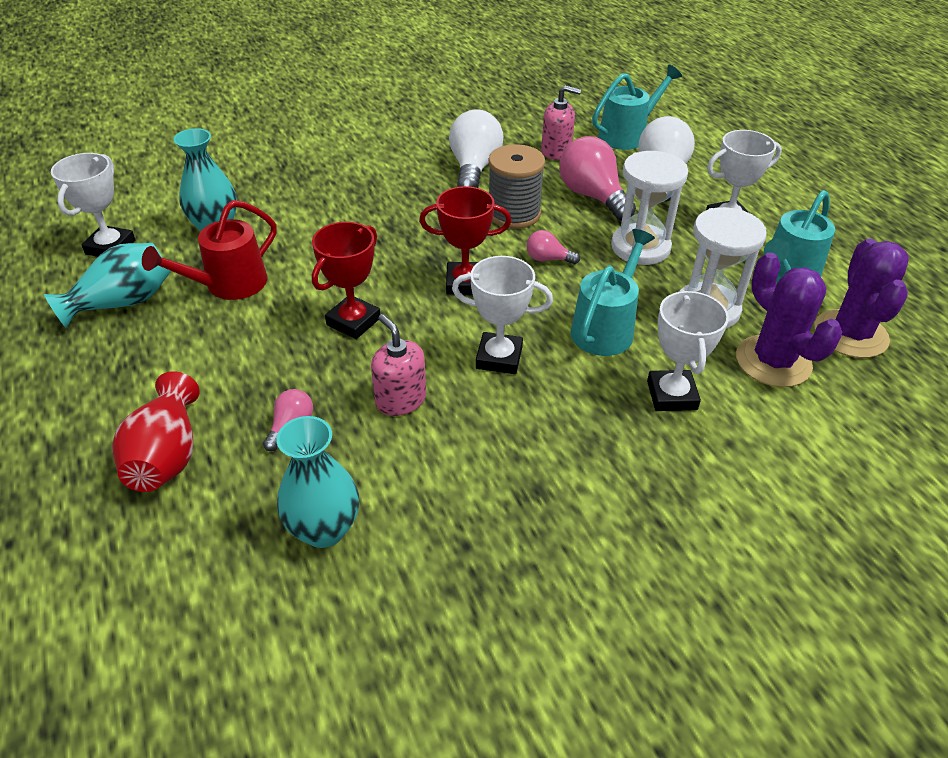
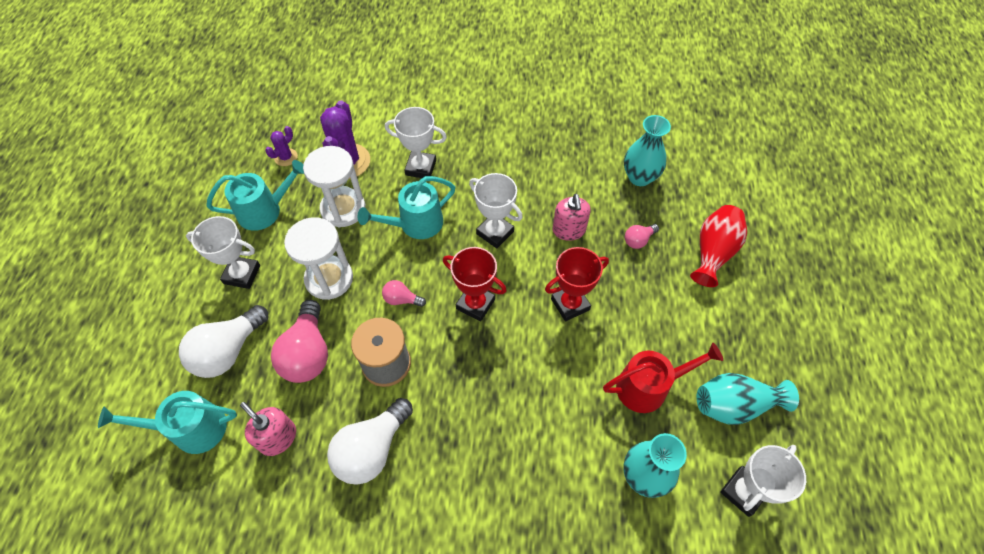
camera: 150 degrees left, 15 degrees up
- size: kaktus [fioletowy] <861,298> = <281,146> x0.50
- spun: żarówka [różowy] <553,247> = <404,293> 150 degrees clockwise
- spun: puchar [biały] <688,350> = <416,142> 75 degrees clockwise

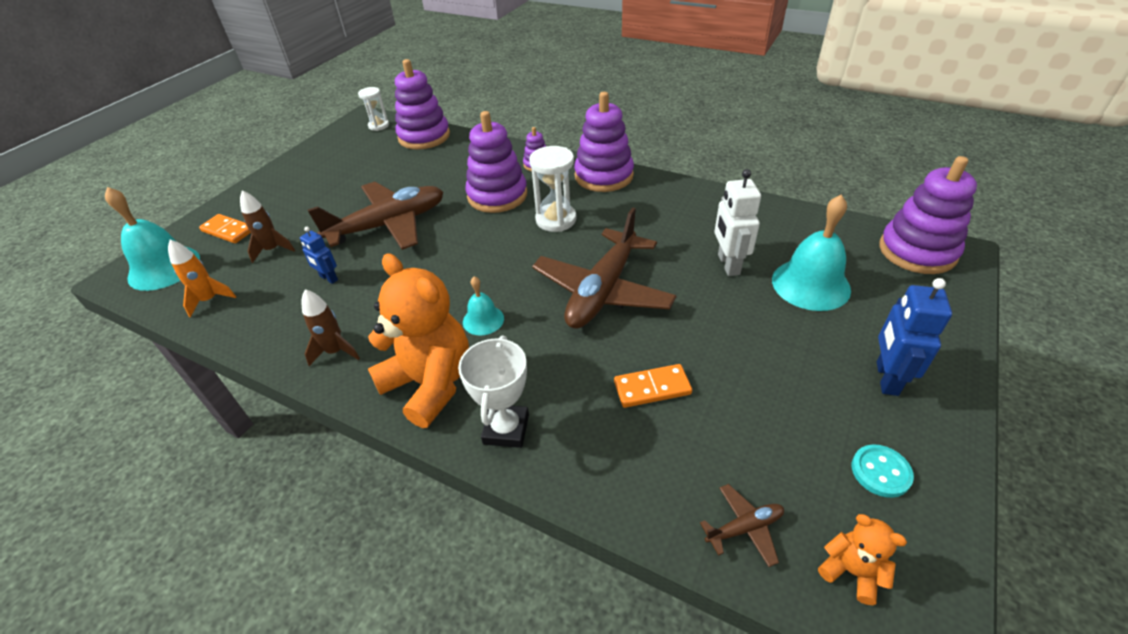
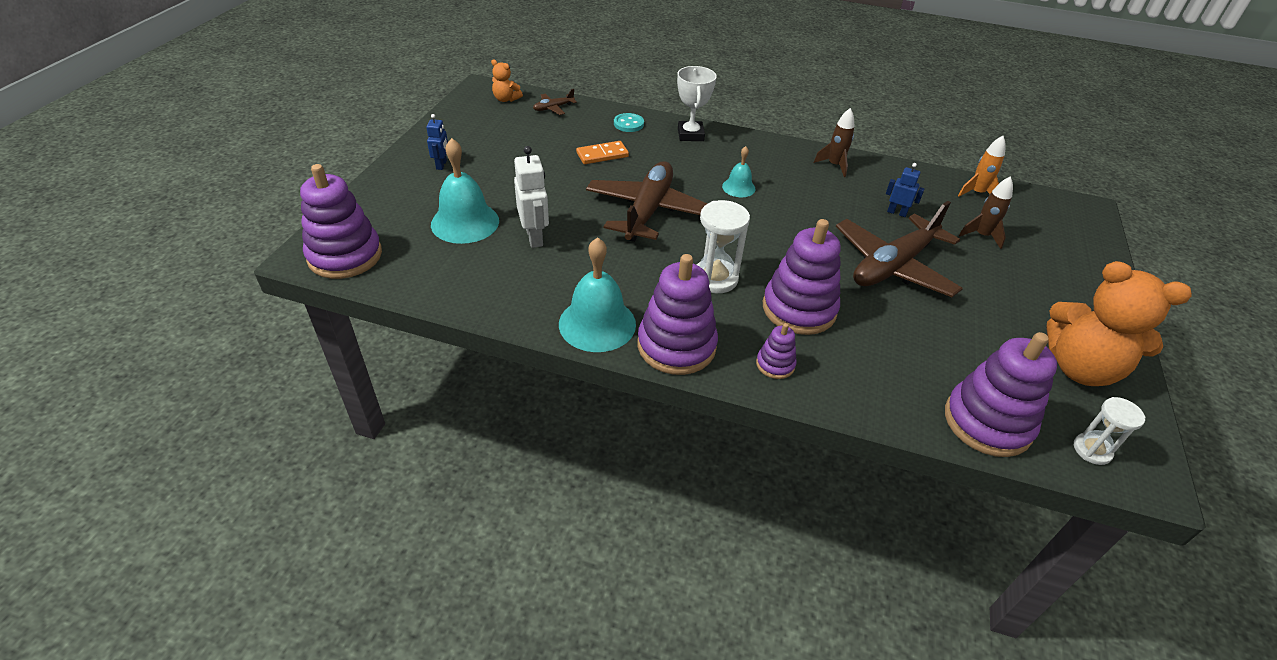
camera: 165 degrees right, 0 degrees up
- size: robot [niebieski] <914,337> = <437,142> x0.60
- relocated: dzwonek [turkusowy] <152,239> to <597,294>
- relocated: guzik [turkusowy] <883,471> to <629,122>
- relocated: miś [pomarańczowy] <418,341> to <1119,323>
- missing: kostka domina [pomarańczowy] <225,229>

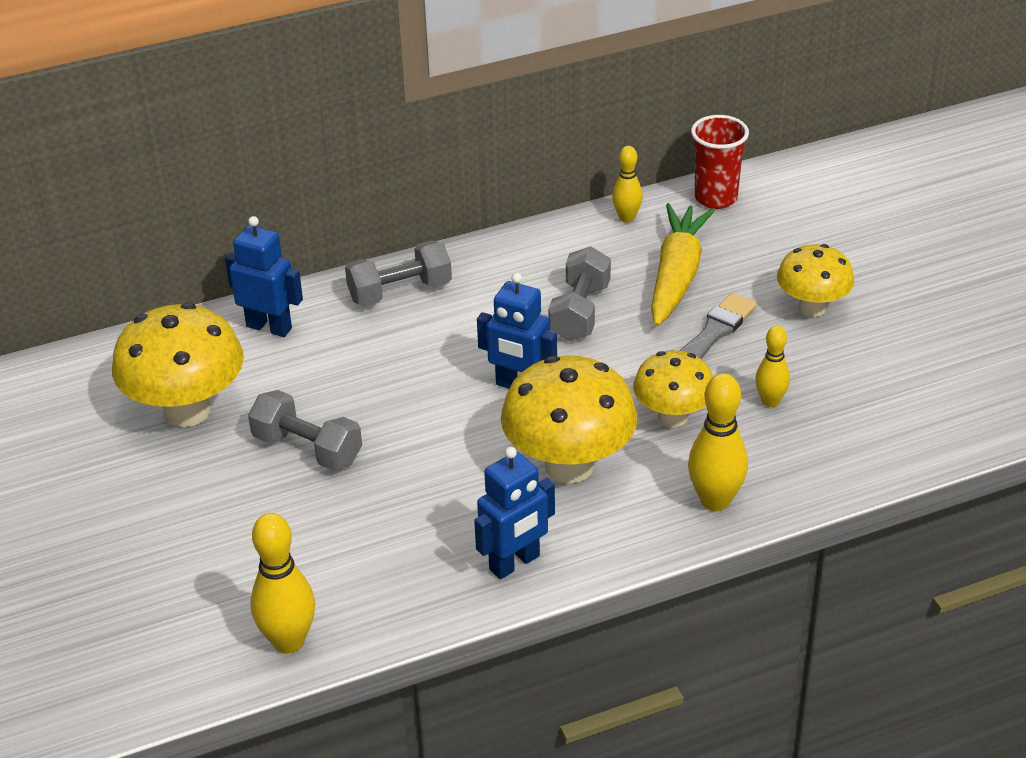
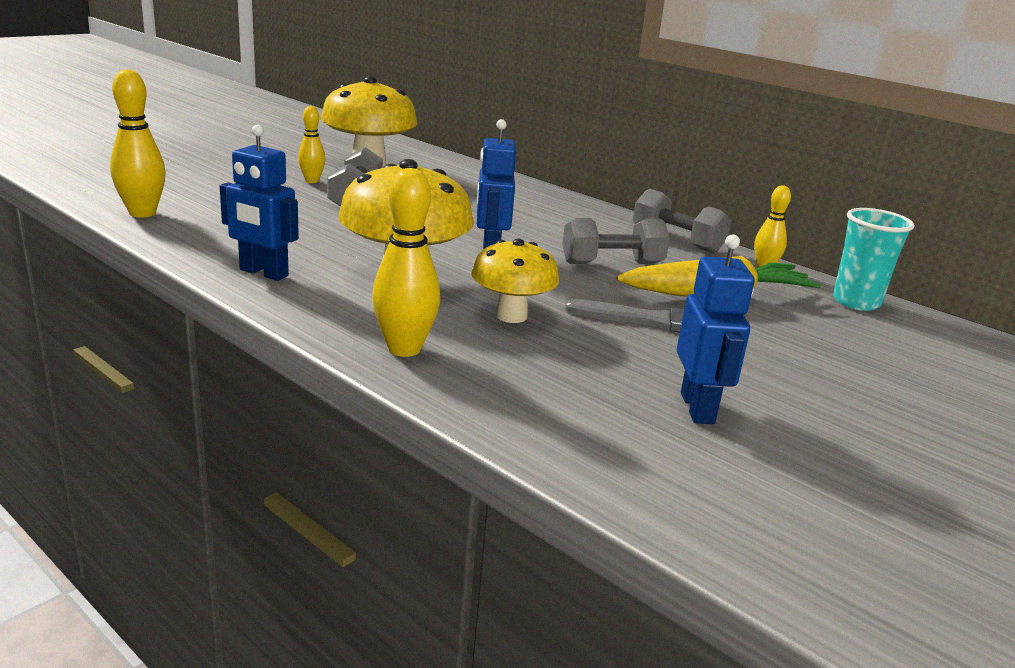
camera: 60 degrees right, 15 degrees down
- relocated: kręgiel [żółty] <772,366> to <311,144>
- relocated: hantel [szary] <398,273> to <682,221>
- relocated: robot [niebieski] <264,276> to <716,329>
- colour: szklanka [czerwony] <720,162> to szklanka [turkusowy] <873,259>
- missing: grzyb [żółty] <815,280>

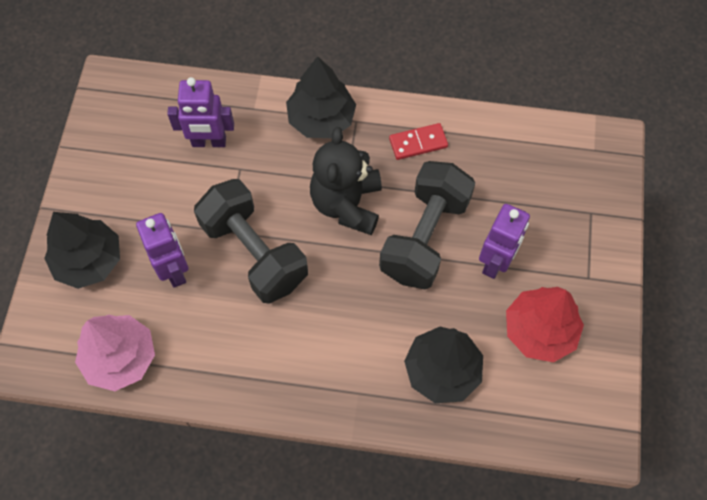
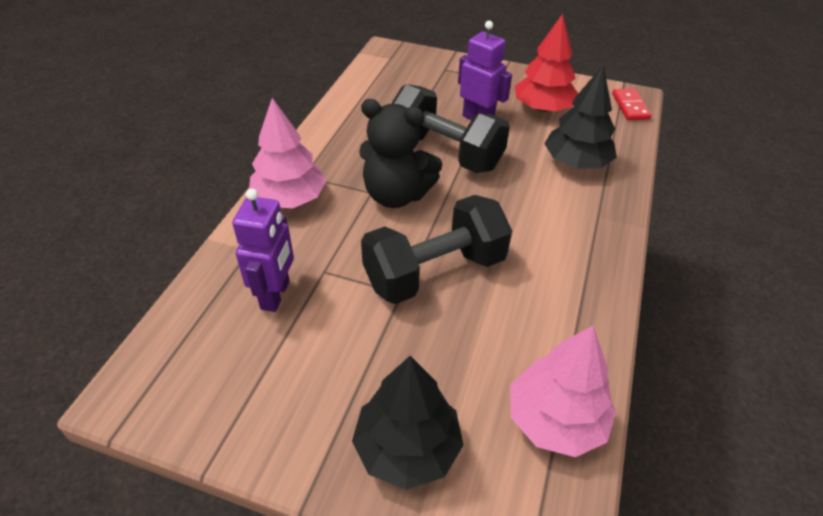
camera: 80 degrees left, 20 degrees down
- colour: drzewko [czarny] <321,97> to drzewko [różowy] <287,153>
- relocated: kostka domina [czerwony] <418,141> to <632,104>
- missing: robot [fioletowy] <162,250>

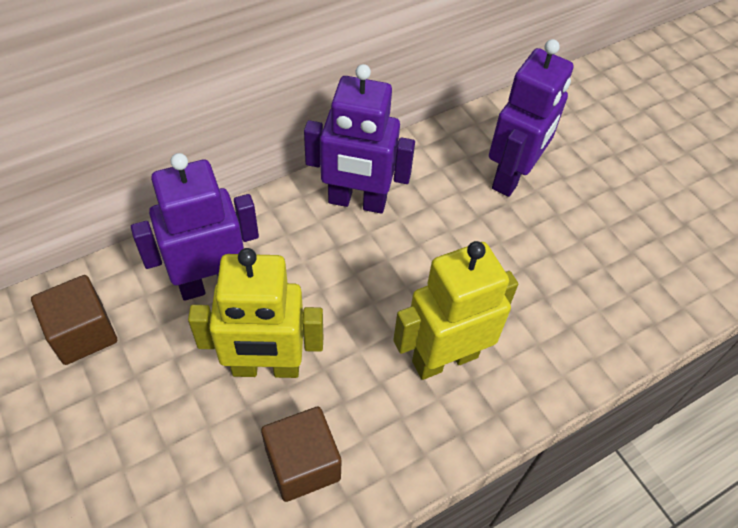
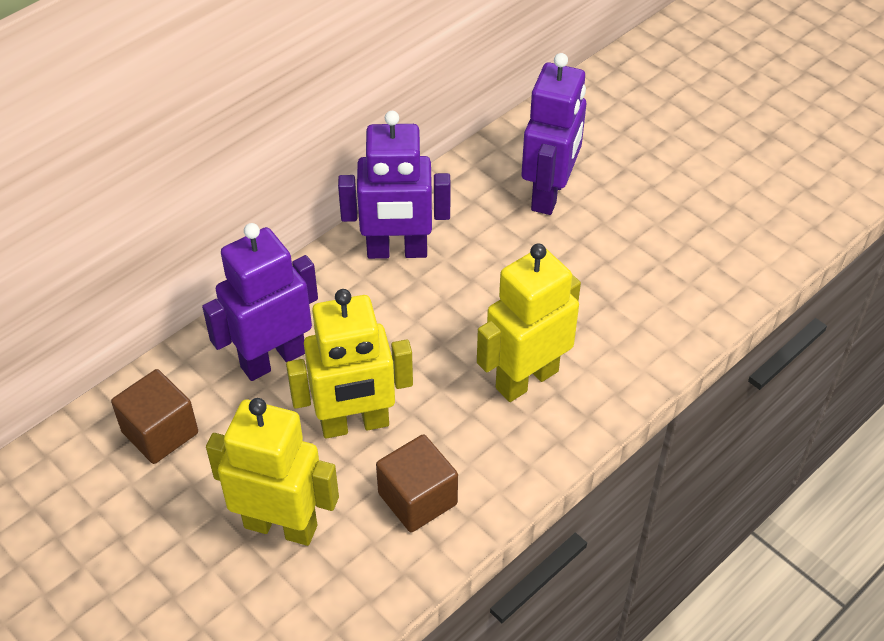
camera: 10 degrees left, 5 degrees down
- appeared: robot [żółty] <272,472>

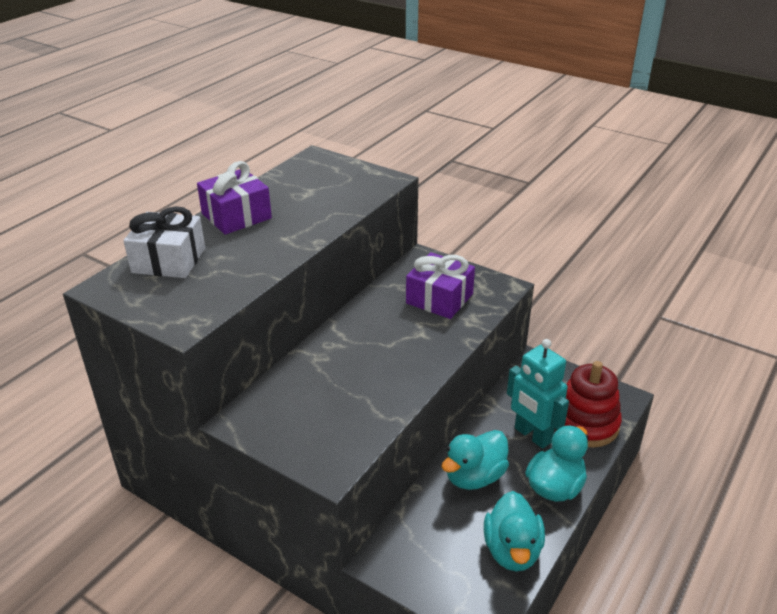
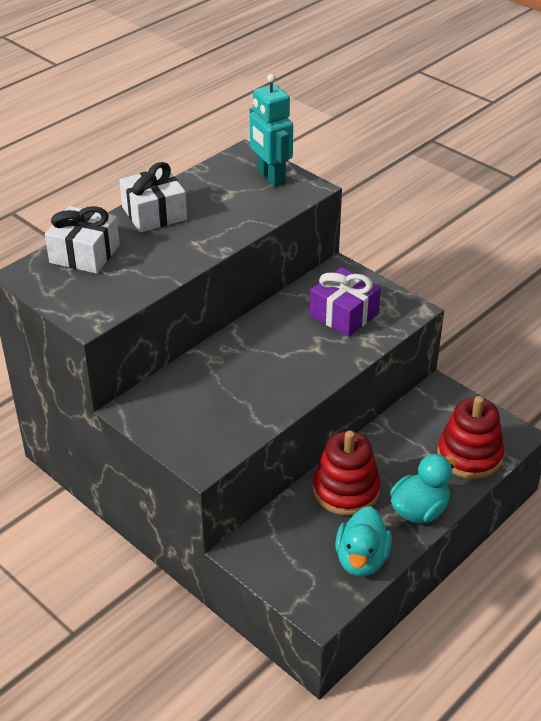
camera: 10 degrees right, 5 degrees up
- colour: prezent [fioletowy] <234,198> to prezent [biały] <153,197>
- relocated: robot [turkusowy] <538,394> to <271,130>
- exchanged: kaczka [turkusowy] <475,460> to zabawka nakładanka [czerwony] <347,473>

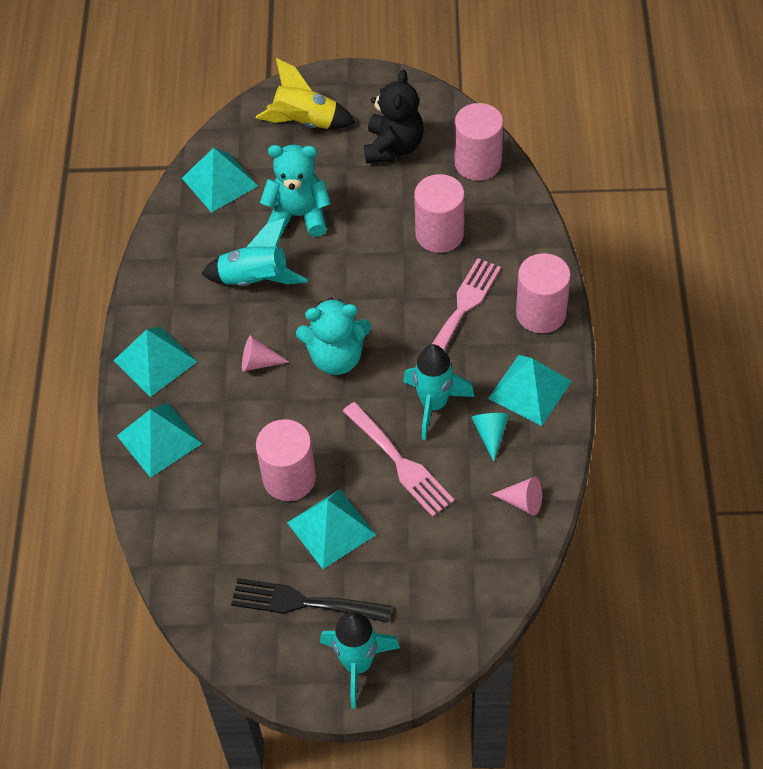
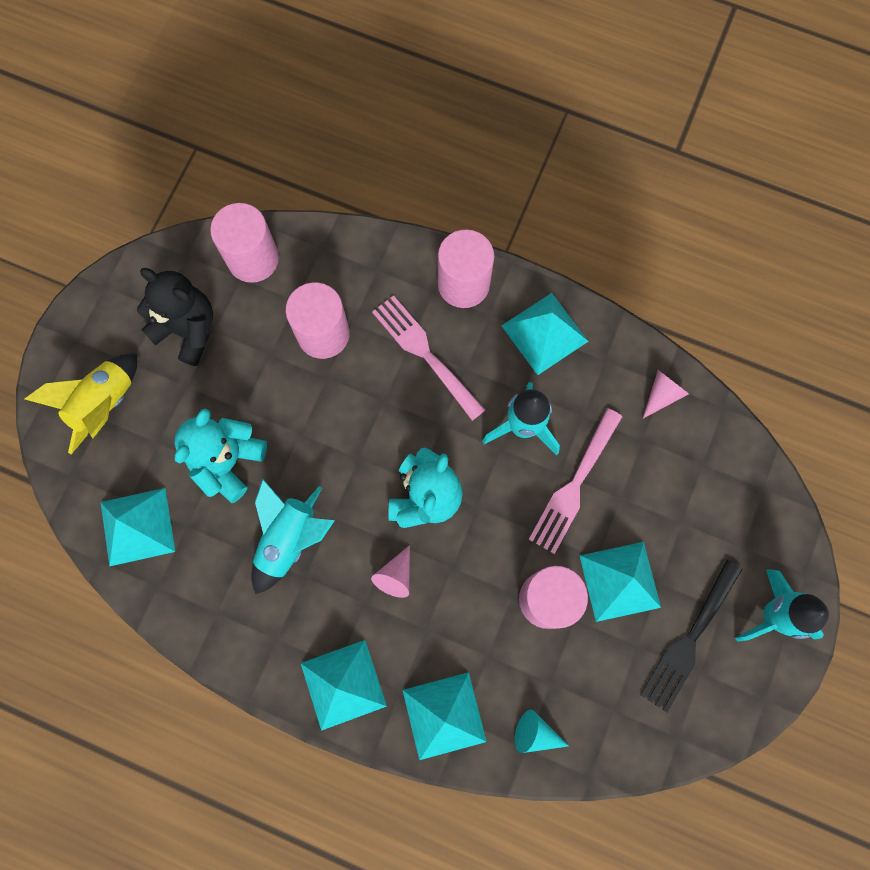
camera: 70 degrees left, 20 degrees up
- relocated: stożek [turkusowy] <490,437> to <542,731>
- spun: widelec [różowy] <398,459> = <575,481> 135 degrees clockwise

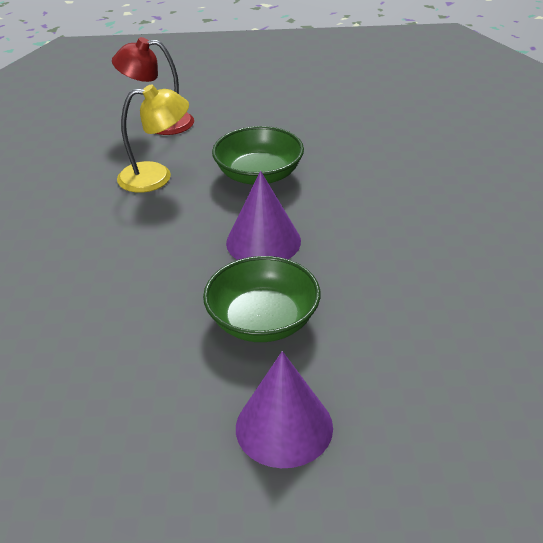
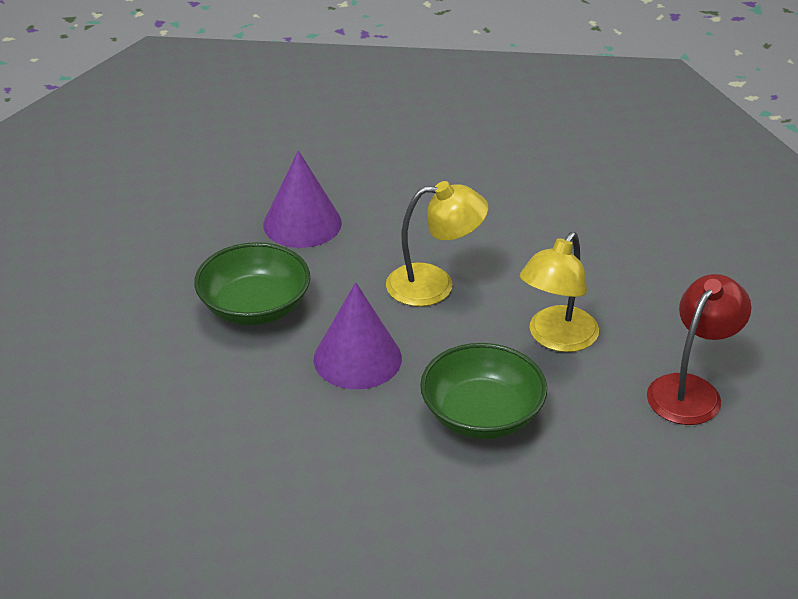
camera: 125 degrees right, 0 degrees up
- relocated: stożek [fioletowy] <284,409> to <302,199>
- appeared: lampka [żółty] <437,244>

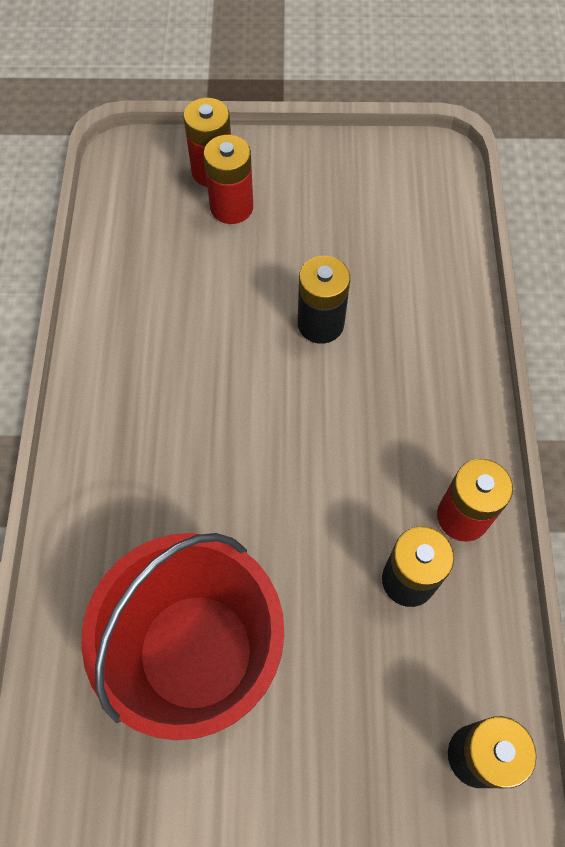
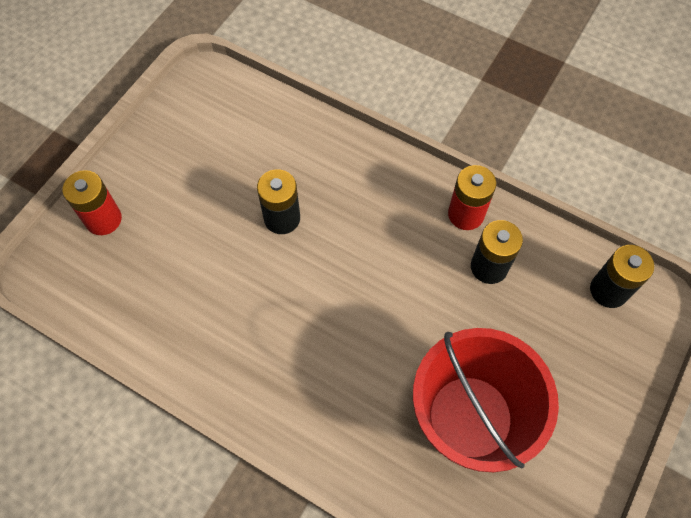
camera: 60 degrees left, 0 degrees up
- missing: bateria [czerwony] <228,179>

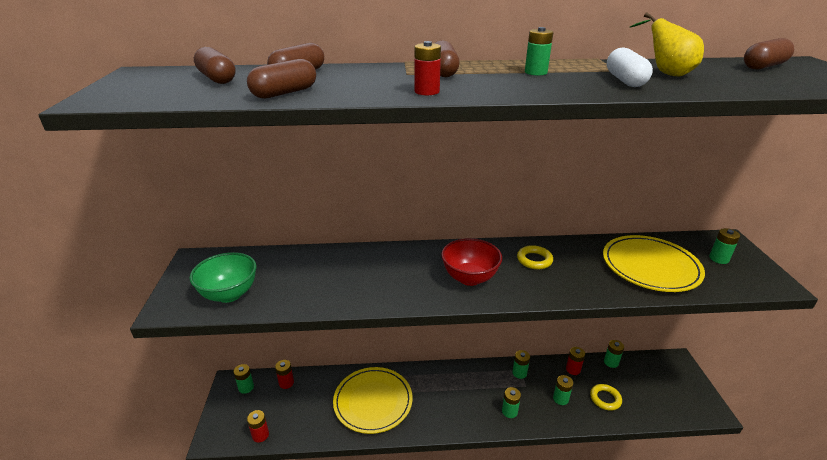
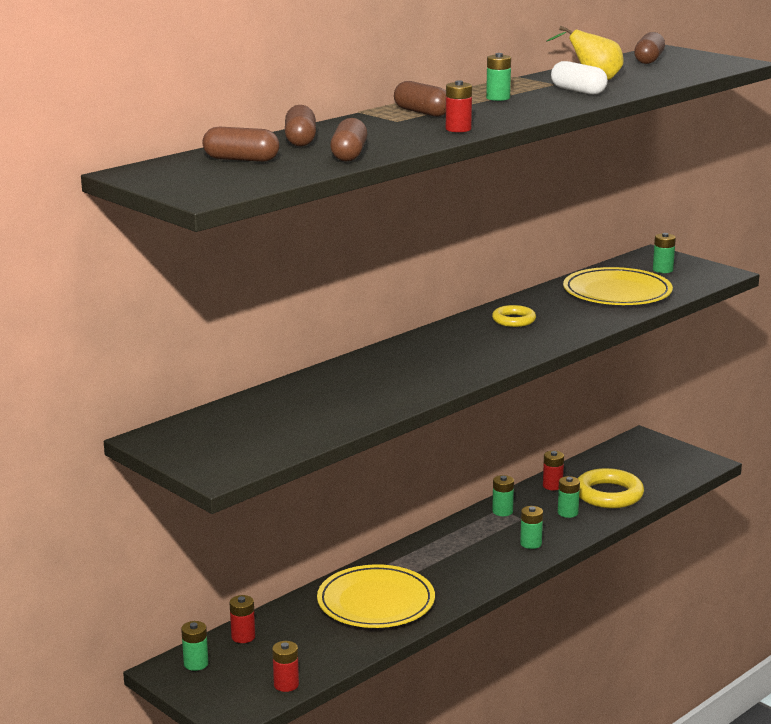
camera: 40 degrees left, 10 degrees down
- size: pierścień [żółty] <606,397> = <611,488> x1.72
- missing: miska [zielony] <222,277>
- missing: miska [czerwony] <471,262>
- missing: bateria [zielony] <614,354>

